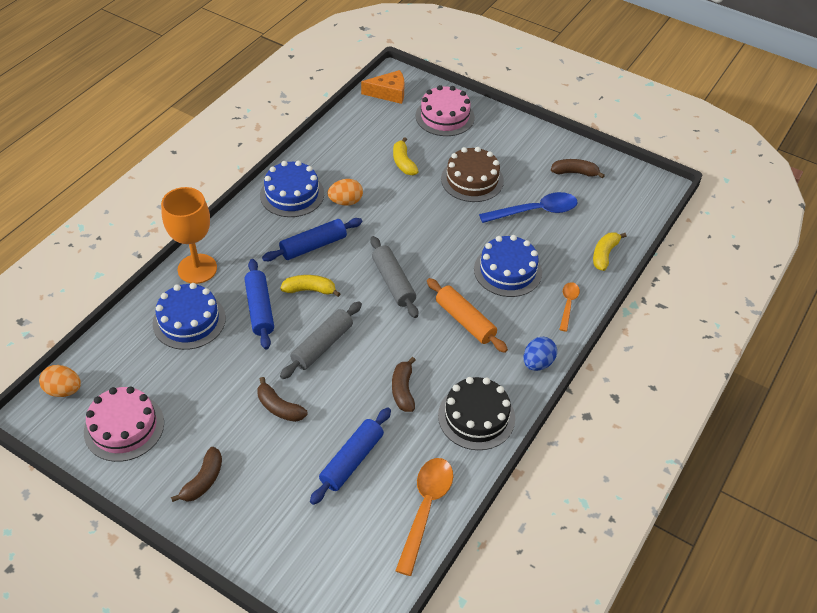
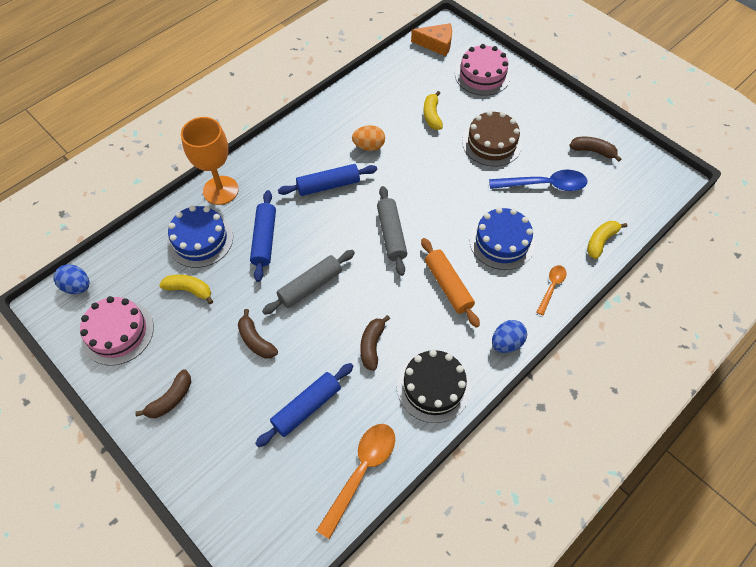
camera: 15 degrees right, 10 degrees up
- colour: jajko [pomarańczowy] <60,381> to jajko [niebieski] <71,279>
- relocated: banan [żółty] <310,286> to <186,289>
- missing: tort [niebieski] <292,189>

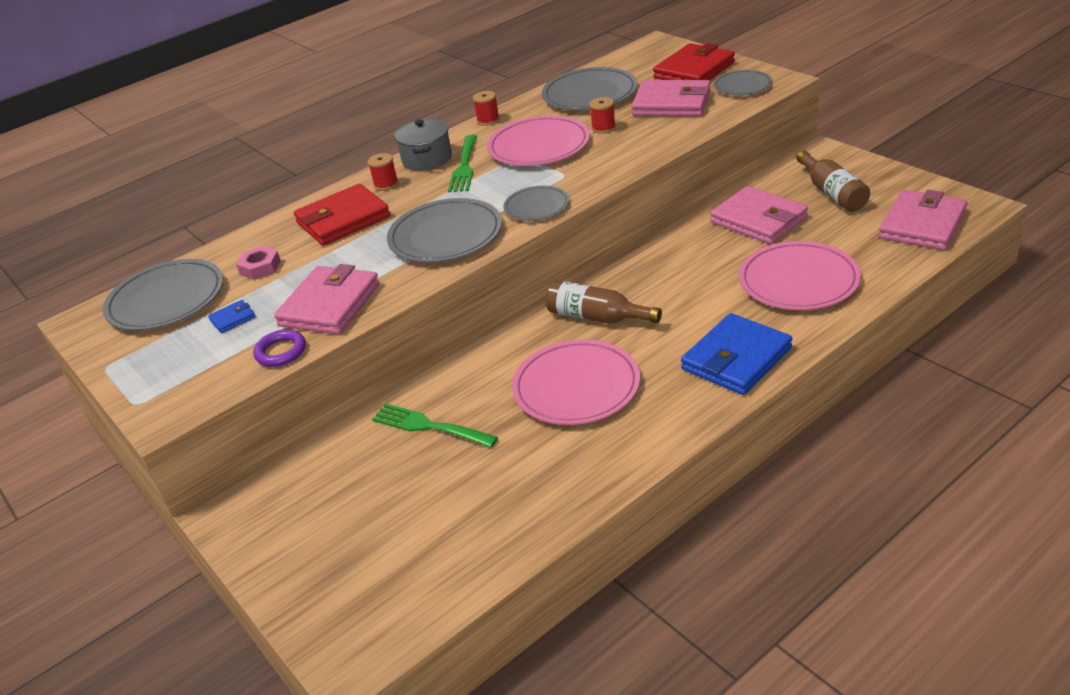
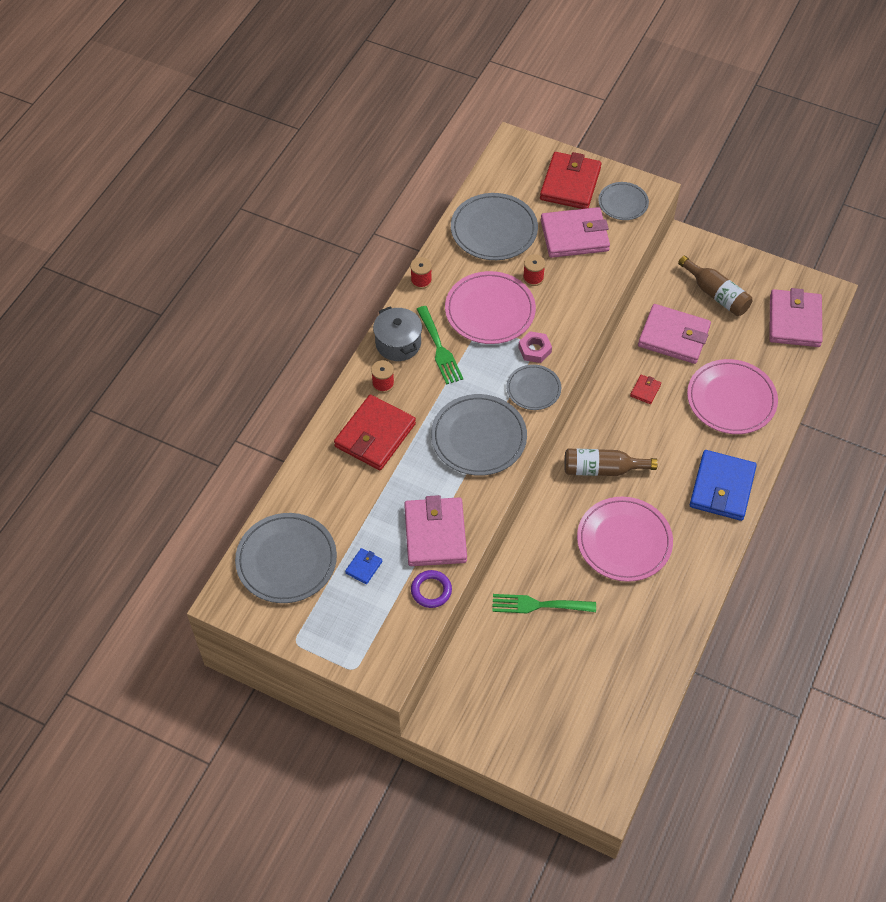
camera: 30 degrees left, 20 degrees up
- relocated: nakrętka [różowy] <258,263> to <535,347>
- appeared: portfel [czerwony] <645,389>

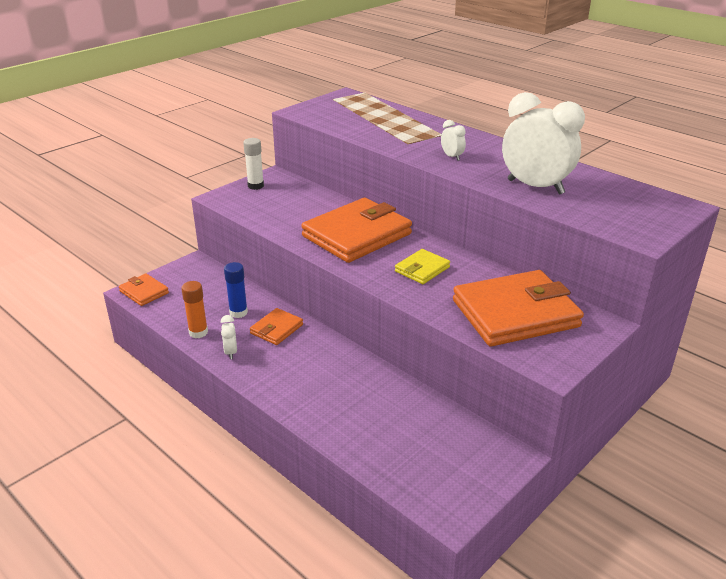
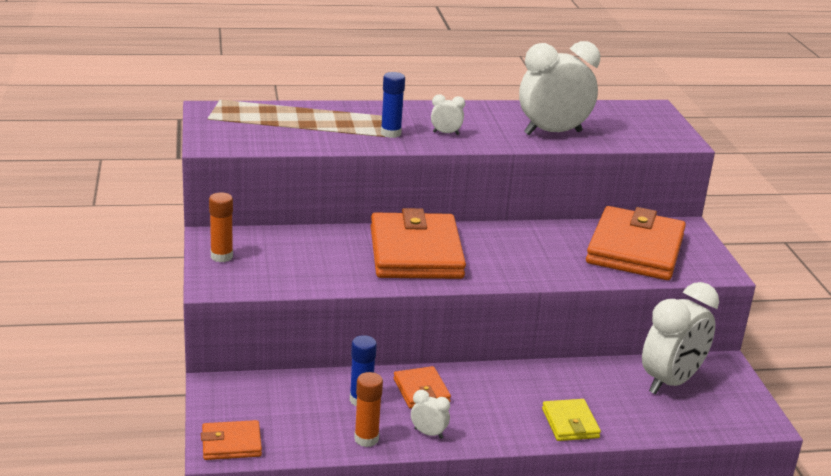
camera: 55 degrees left, 5 degrees down
- colour: klej w sztyfcie [biały] <253,164> to klej w sztyfcie [pomarańczowy] <221,227>
- appeared: klej w sztyfcie [niebieski] <393,105>
- relocated: portfel [żółty] <422,266> to <571,420>
- appeared: budzik [biały] <680,338>

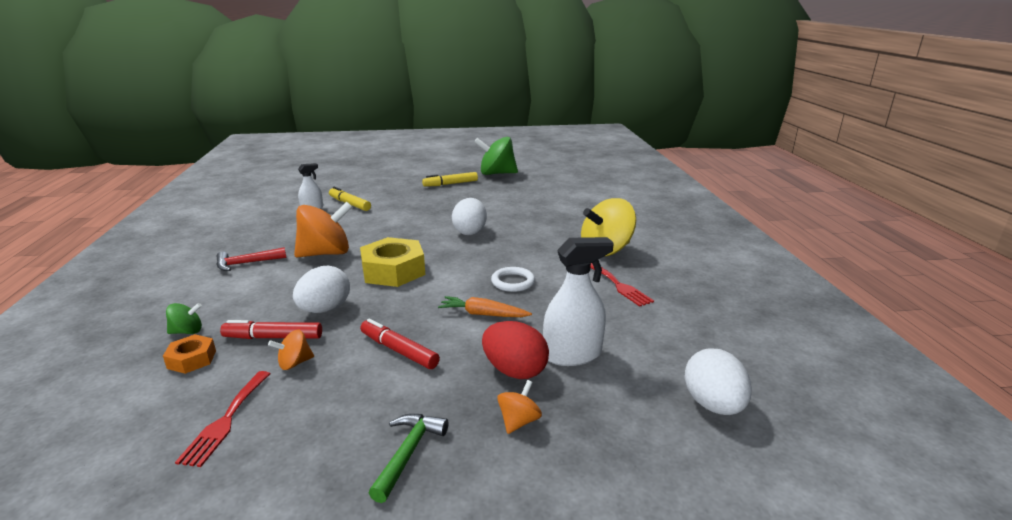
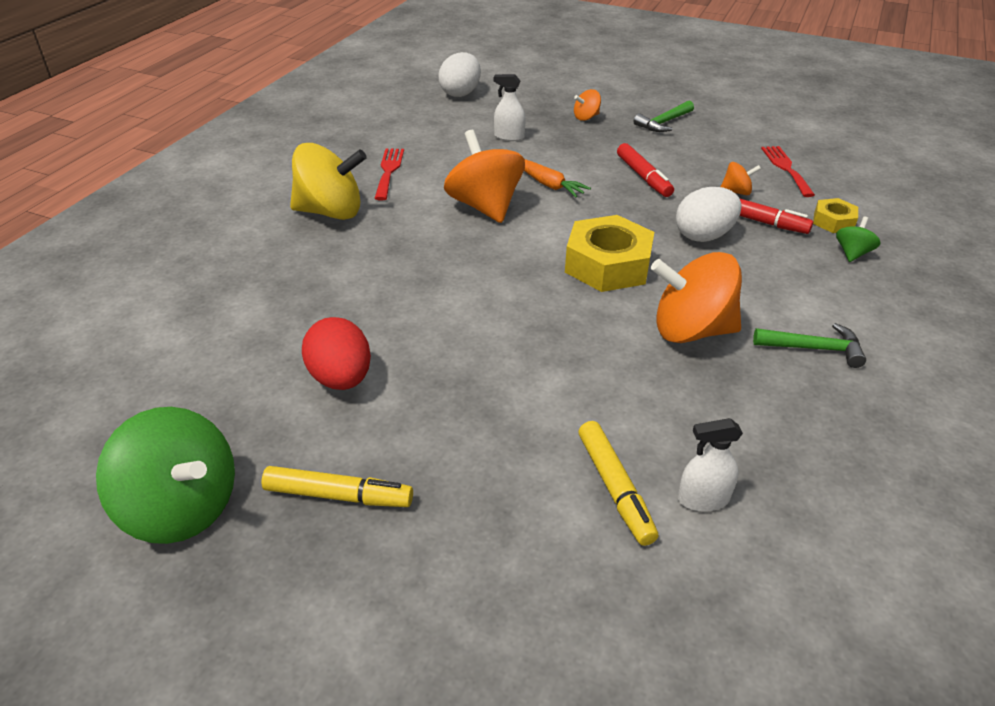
camera: 150 degrees left, 15 degrees up
- relocated: jajko [czerwony] <515,350> to <336,353>
- exchanged: pierścień [biały] <513,279> to bączek [pomarańczowy] <484,176>
- size: spryskiwacz [biały] <578,301> = <510,107> x0.60
- colour: młotek [czerwony] <251,259> to młotek [zielony] <809,345>
- spun: widelec [czerwony] <222,419> = <788,171> 45 degrees counterclockwise
- colour: nakrętka [pomarańczowy] <189,354> to nakrętka [żółty] <835,215>
- spun: bączek [zielony] <184,318> = <858,239> 105 degrees clockwise
- missing: jajko [biały] <469,216>

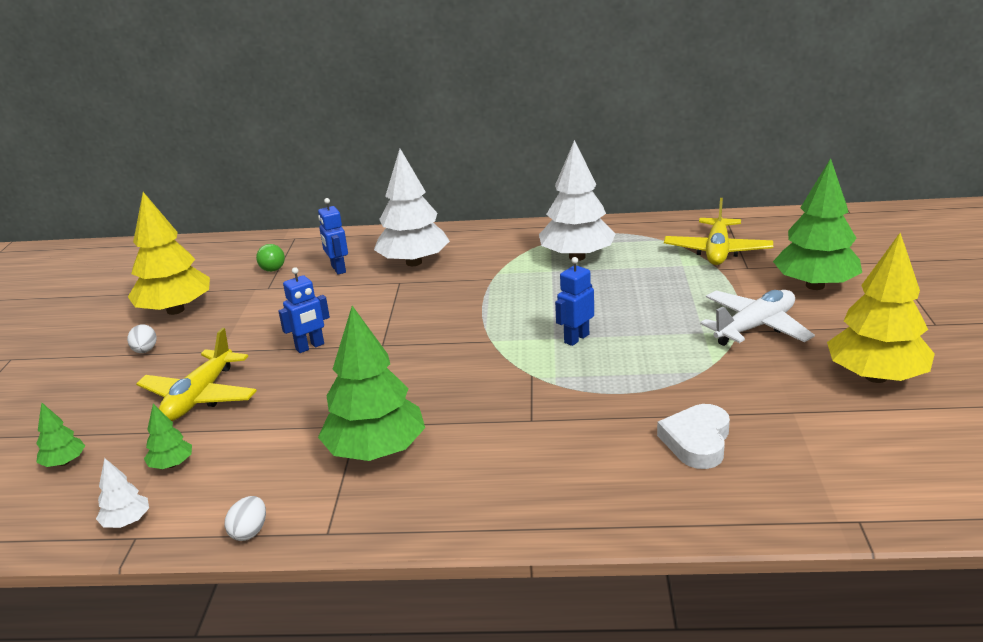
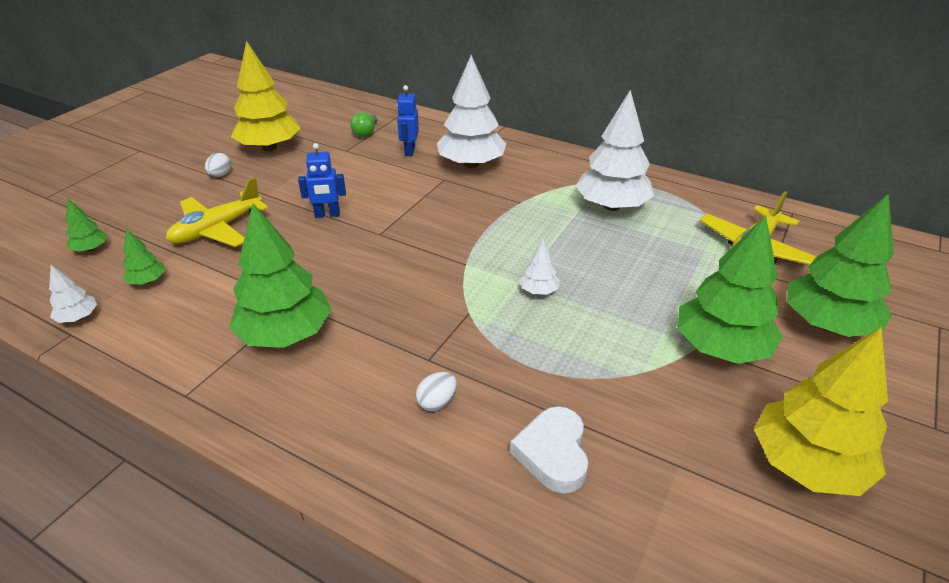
camera: 25 degrees right, 10 degrees up
- relocated: jajko [biały] <245,518> to <436,391>
- spun: serce [biały] <693,436> = <549,449> 45 degrees counterclockwise
- exchanged: robot [niebieski] <574,301> to drzewko [biały] <539,267>
- exchanged: samolot [biały] <757,318> to drzewko [zielony] <730,289>

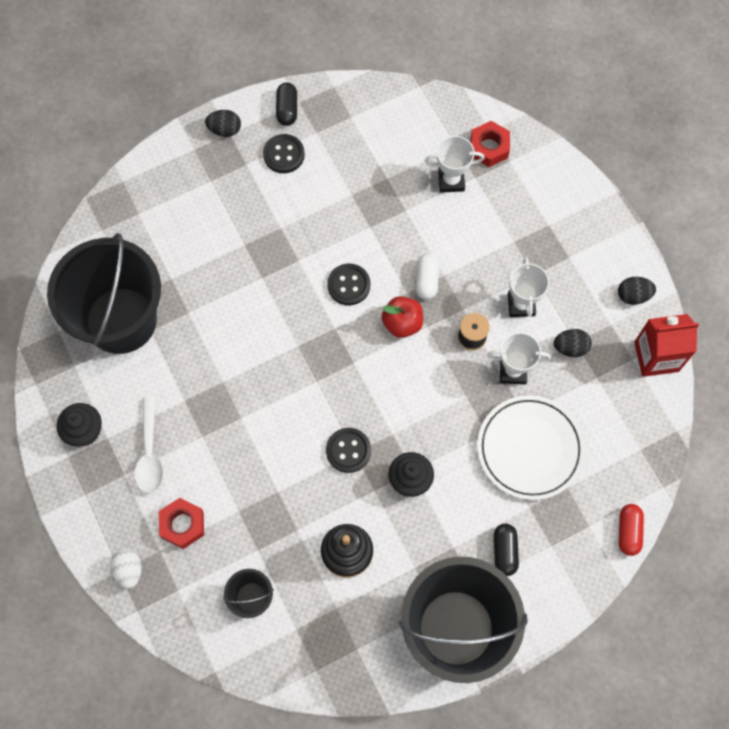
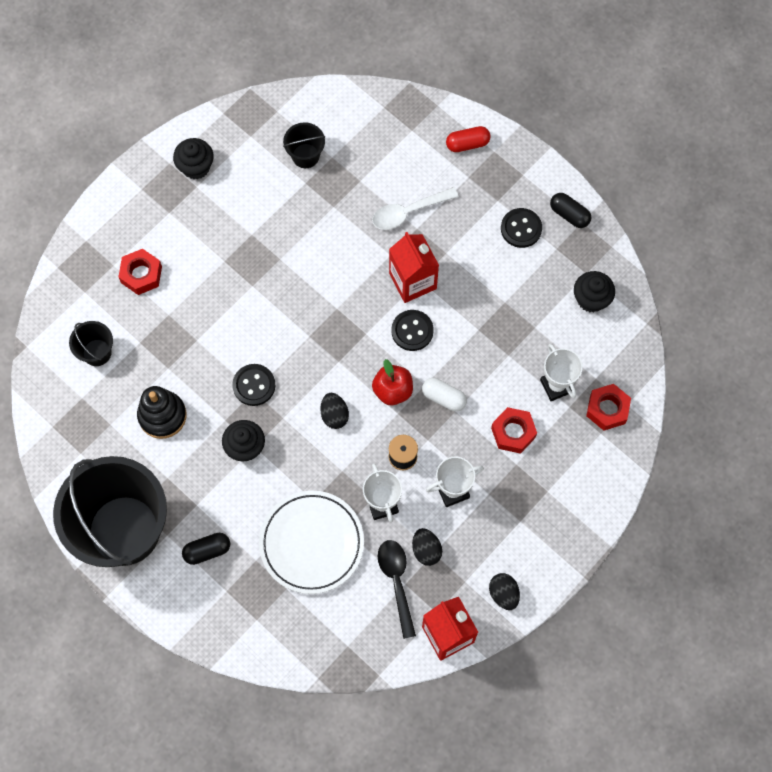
camera: 70 degrees right, 0 degrees up
- size: wiadro [czarny] <104,293> = <304,145> x0.42
- relocated: jajko [czarny] <223,123> to <334,411>
- relocated: łyżka [biały] <149,444> to <415,208>
- appeared: łyżka [czarny] <397,589>
- appeared: karton mleka [czerwony] <414,267>
- spun: kapsułka [biały] <427,277> = <444,395> 45 degrees clockwise
- relocated: kapsułka [czerwony] <631,530> to <468,139>
- appeared: nakrętka [czerwony] <514,430>
- spun: kapsułka [czarny] <286,104> = <570,210> 60 degrees clockwise
- appeared: muffinka [czarny] <594,292>
- missing: jajko [biały] <126,569>

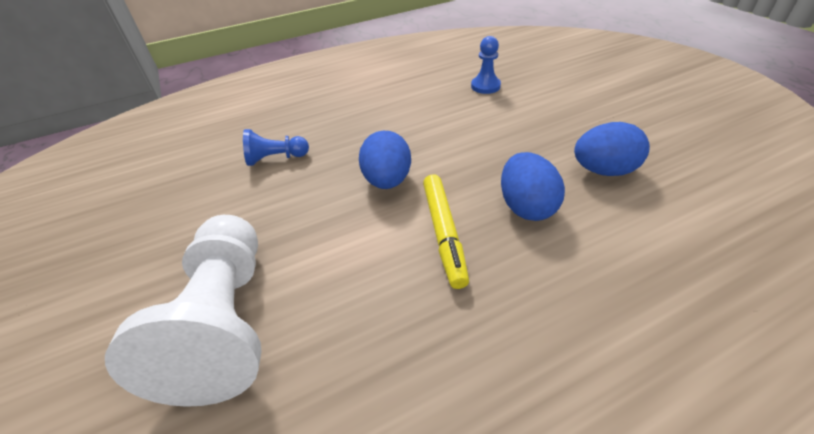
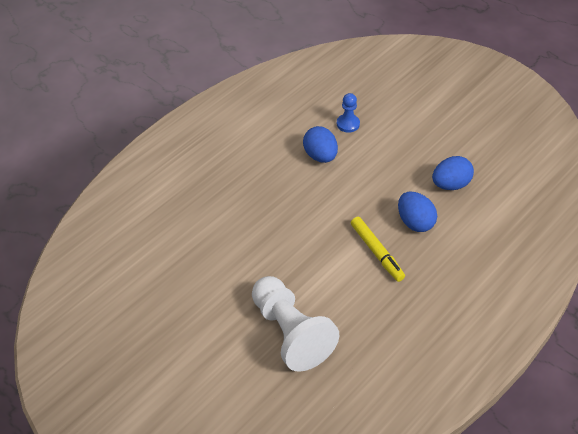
camera: 25 degrees left, 5 degrees up
- relocated: jajko [niebieski] <385,160> to <320,144>
- missing: pionek [niebieski] <276,147>

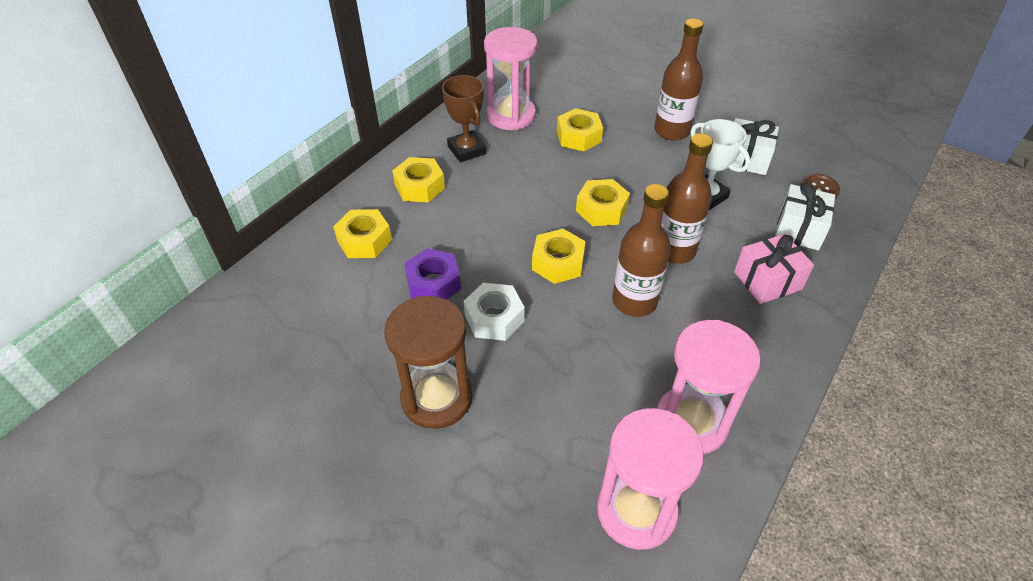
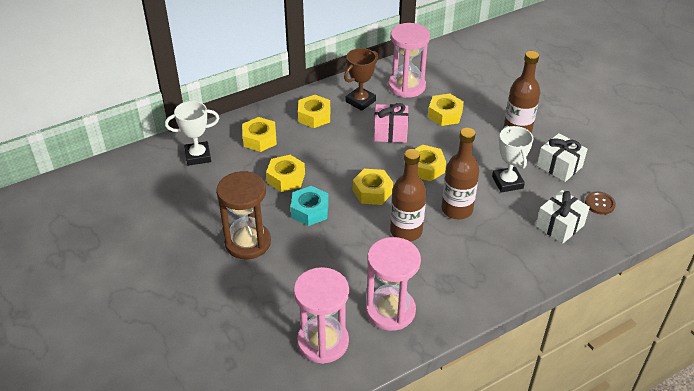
camera: 25 degrees right, 5 degrees down
- appeared: puchar [biały] <192,133>
- colour: nakrętka [fioletowy] <432,274> to nakrętka [żółty] <285,173>
- colour: nakrętka [biały] <494,312> to nakrętka [turkusowy] <310,206>
- spun: puchar [brązowy] <464,118> = <361,79> 45 degrees clockwise
- relocated: prezent [różowy] <774,269> to <391,123>

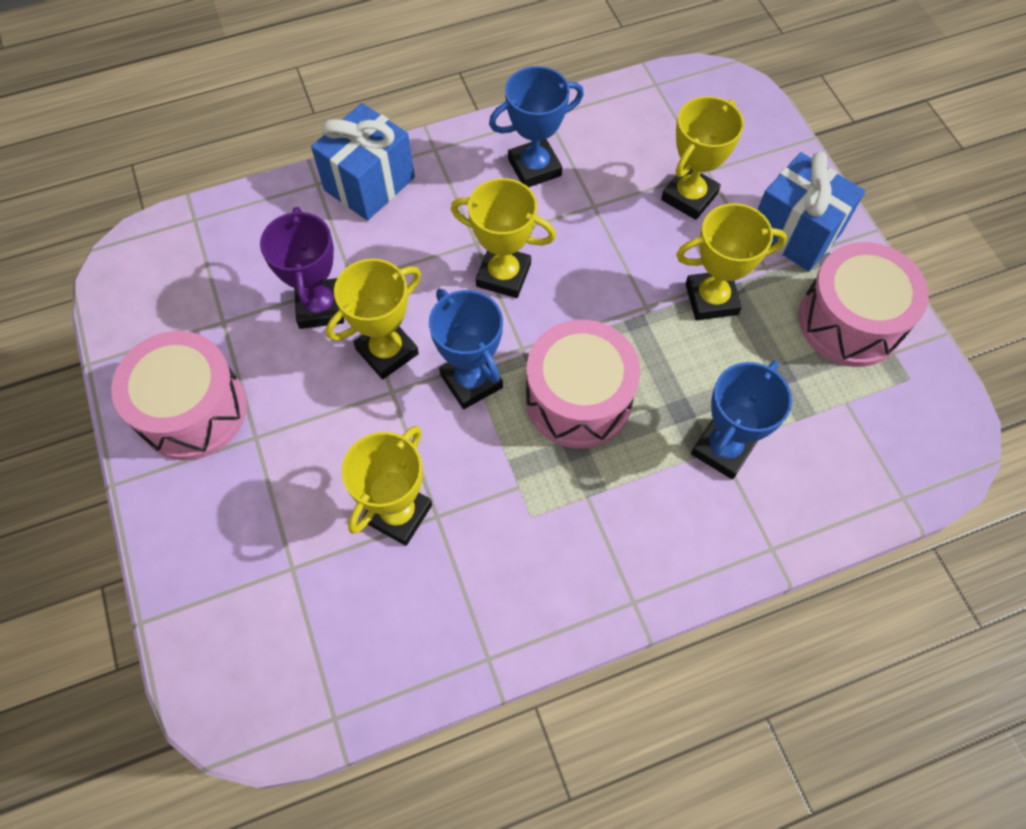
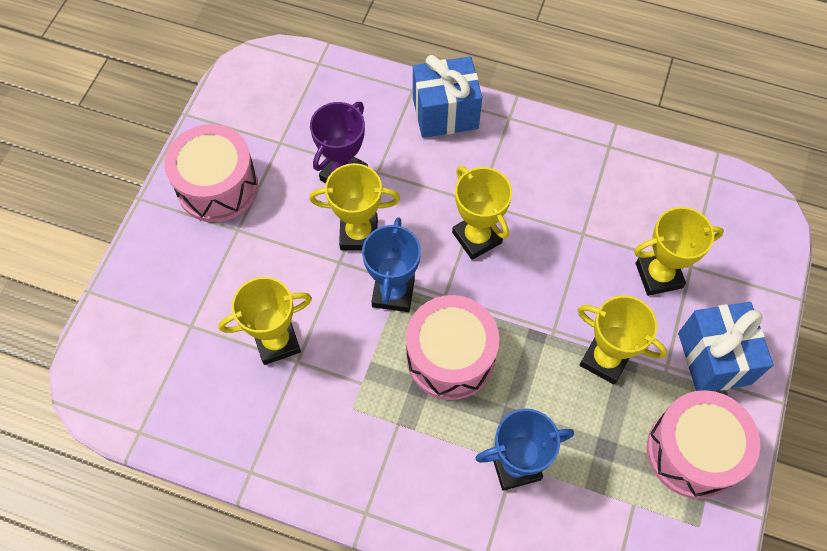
camera: 40 degrees right, 0 degrees up
- missing: puchar [niebieski] <536,126>

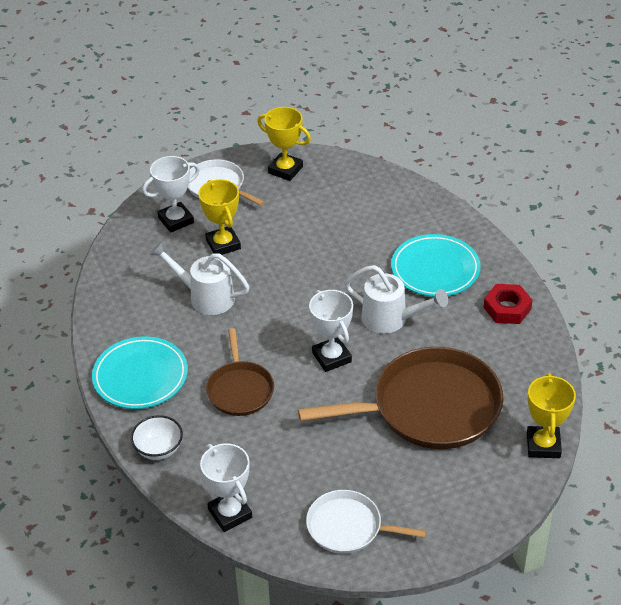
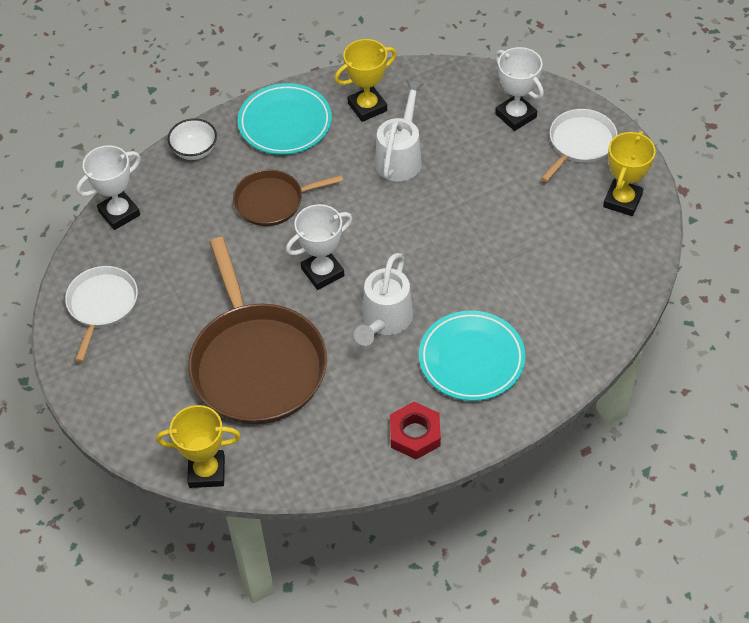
camera: 85 degrees right, 10 degrees up
- relocated: puchar [żółty] <219,217> to <366,80>

